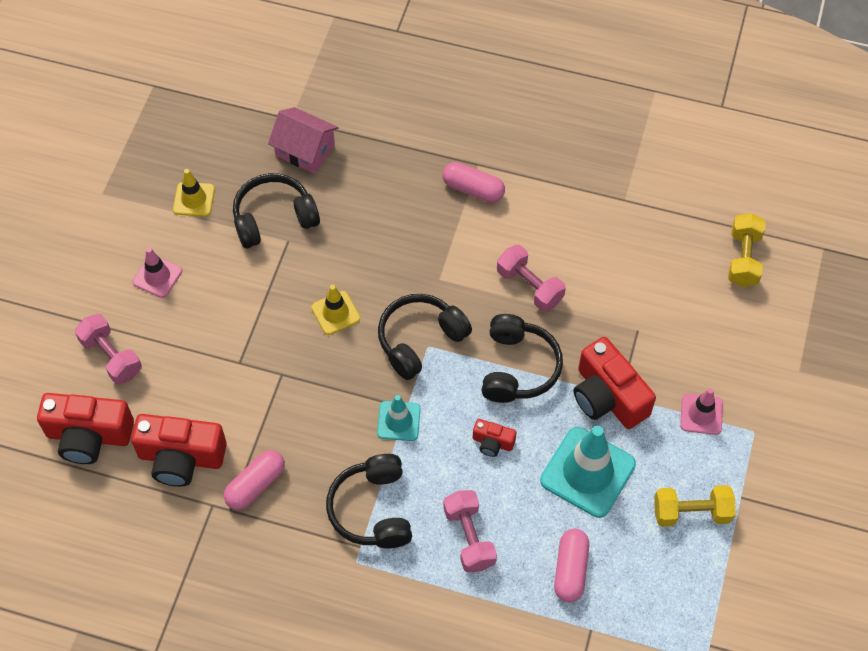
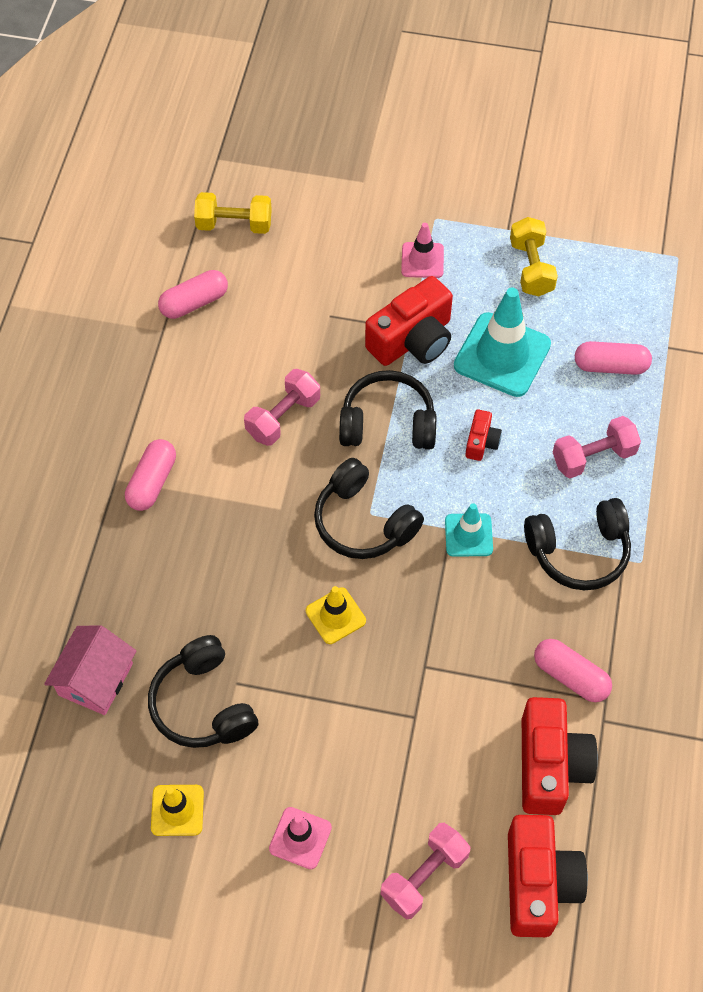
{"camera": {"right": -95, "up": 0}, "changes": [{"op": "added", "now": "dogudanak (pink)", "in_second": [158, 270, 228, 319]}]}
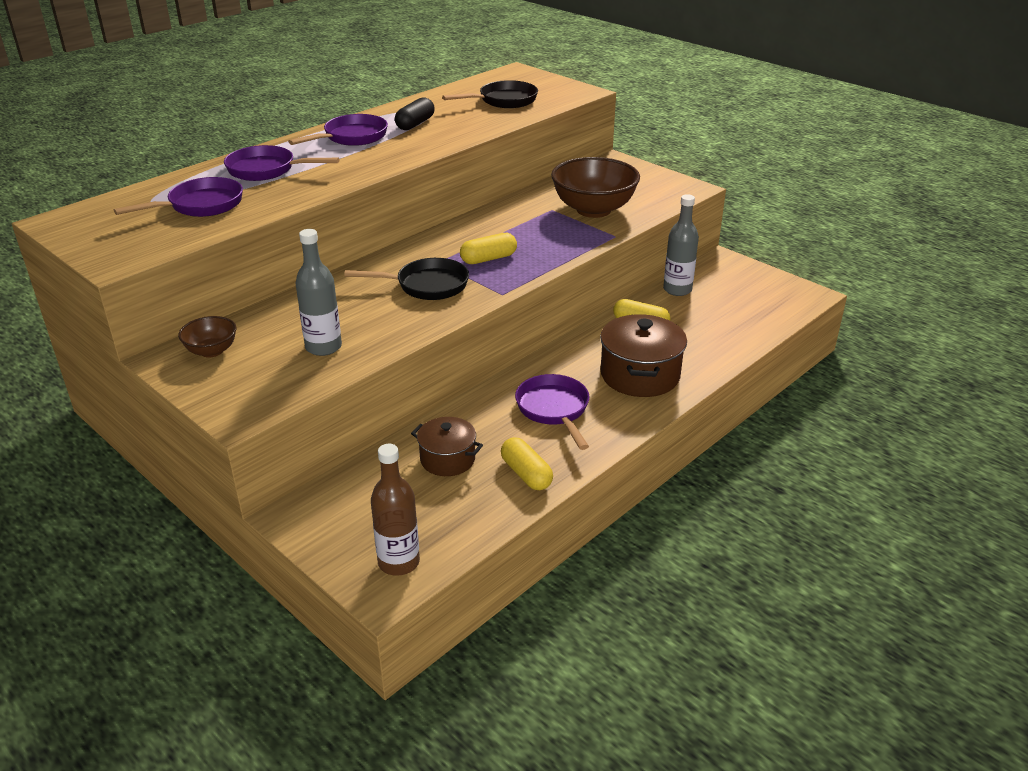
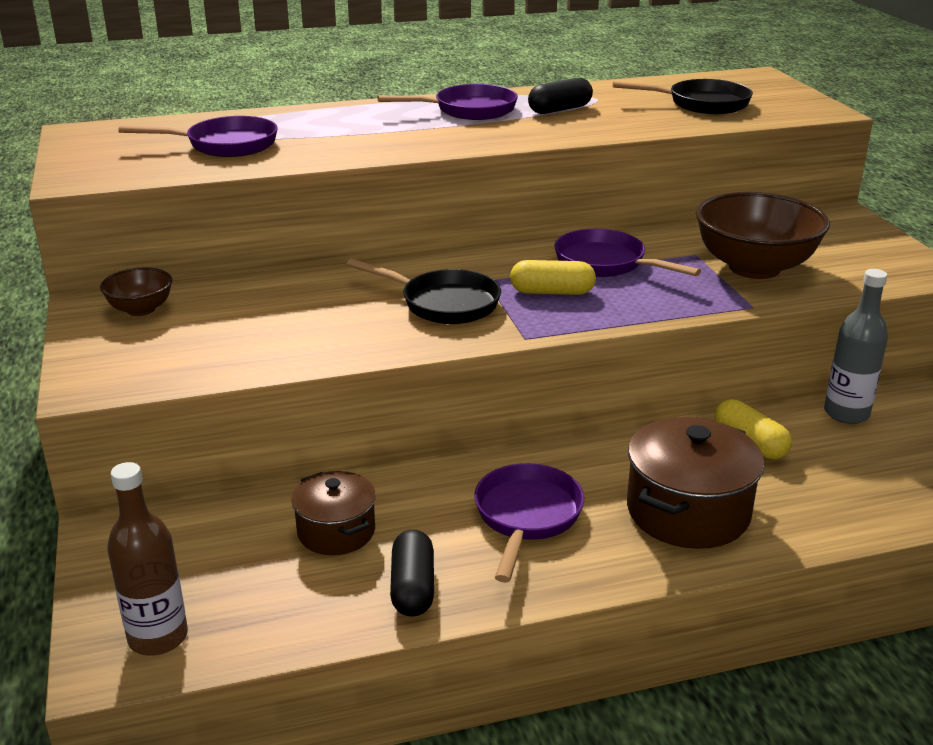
{"camera": {"right": 30, "up": -5}, "changes": [{"op": "moved", "was": "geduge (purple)", "in_first": [224, 145, 340, 181], "in_second": [555, 229, 701, 277]}, {"op": "removed", "was": "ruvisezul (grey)", "in_first": [296, 229, 342, 356]}, {"op": "recoloured", "was": "dogudanak (yellow)", "now": "dogudanak (black)", "in_first": [501, 437, 553, 490], "in_second": [390, 529, 434, 617]}]}
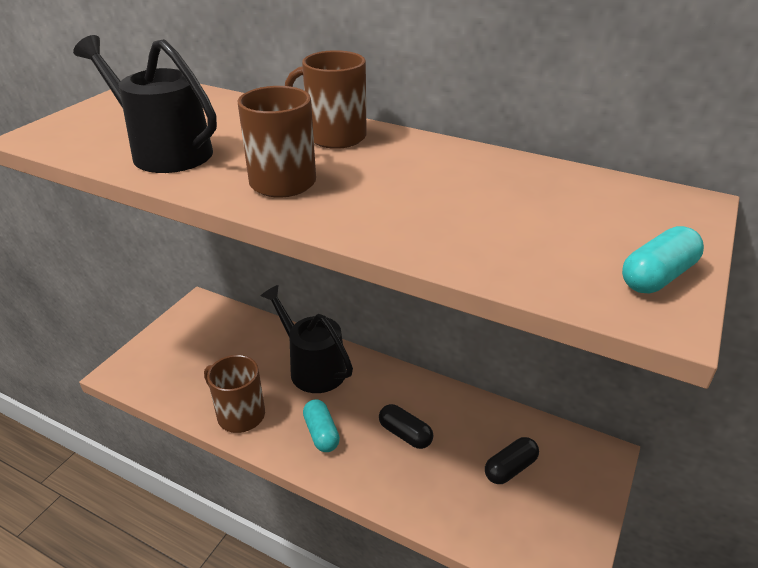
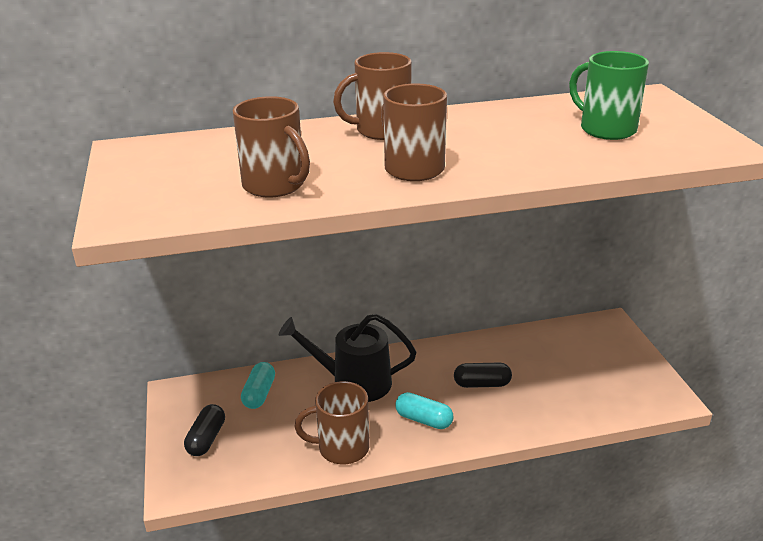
{"camera": {"right": -40, "up": -5}, "changes": [{"op": "replaced", "was": "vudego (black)", "now": "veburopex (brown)", "in_first": [73, 35, 217, 173], "in_second": [233, 96, 310, 197]}, {"op": "moved", "was": "dogudanak (black)", "in_first": [485, 437, 539, 484], "in_second": [184, 404, 225, 456]}, {"op": "moved", "was": "dogudanak (turquoise)", "in_first": [622, 226, 704, 294], "in_second": [241, 362, 275, 409]}, {"op": "added", "now": "veburopex (green)", "in_second": [569, 51, 649, 140]}]}
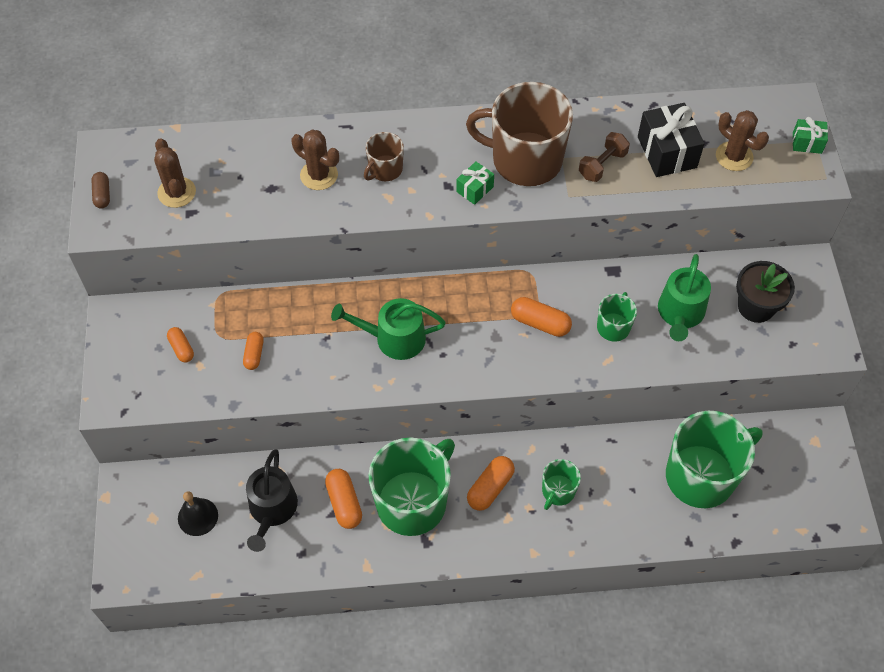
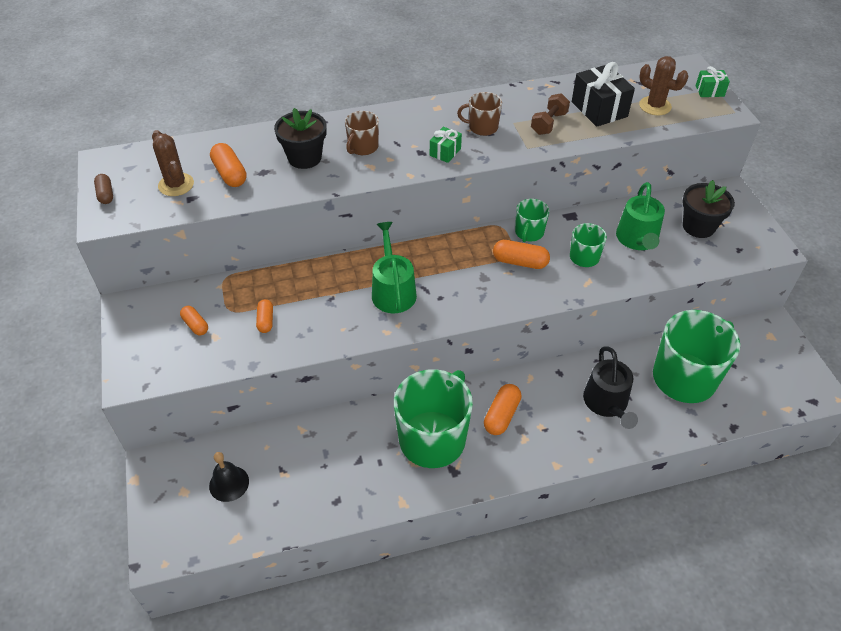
{"camera": {"right": -10, "up": -10}, "changes": [{"op": "moved", "was": "vudego (black)", "in_first": [246, 449, 298, 552], "in_second": [583, 346, 638, 429]}, {"op": "replaced", "was": "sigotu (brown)", "now": "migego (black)", "in_first": [291, 129, 339, 190], "in_second": [274, 108, 327, 169]}, {"op": "moved", "was": "dogudanak (orange)", "in_first": [325, 469, 362, 529], "in_second": [210, 143, 247, 187]}, {"op": "turned", "was": "vudego (green)", "in_first": [331, 298, 446, 360], "in_second": [372, 222, 417, 313], "clockwise": 90}, {"op": "resized", "was": "veburopex (brown)", "in_first": [466, 82, 573, 186], "in_second": [457, 92, 502, 136], "ratio": 0.48}, {"op": "moved", "was": "veburopex (green)", "in_first": [542, 459, 581, 510], "in_second": [515, 199, 550, 242]}]}
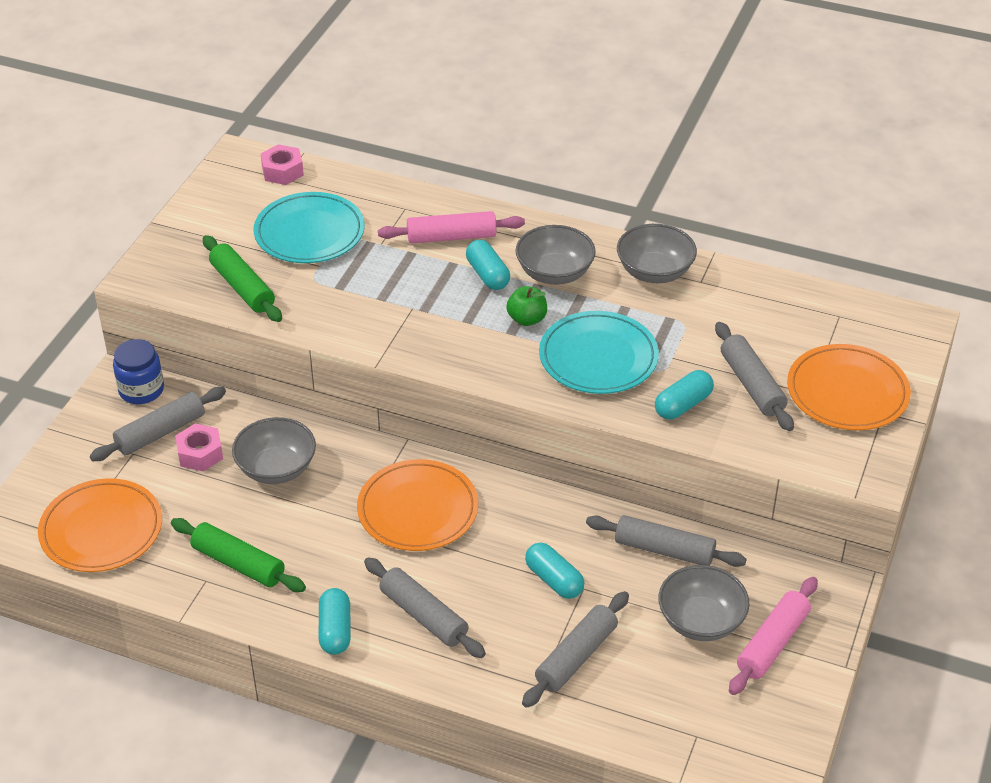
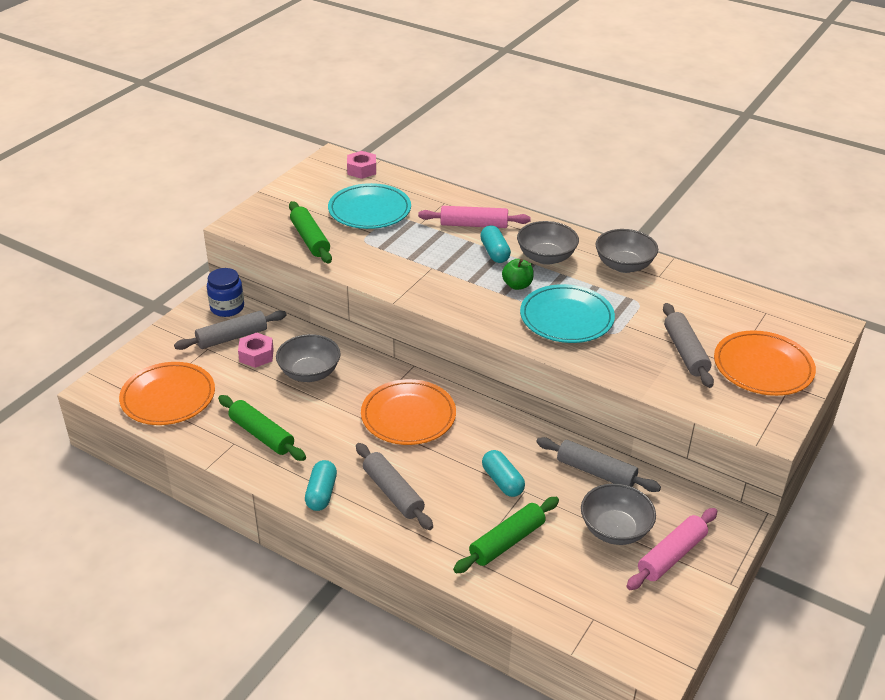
{"camera": {"right": 10, "up": -5}, "changes": [{"op": "recoloured", "was": "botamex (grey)", "now": "botamex (green)", "in_first": [522, 591, 629, 708], "in_second": [453, 497, 559, 573]}, {"op": "removed", "was": "dogudanak (turquoise)", "in_first": [655, 370, 714, 420]}]}
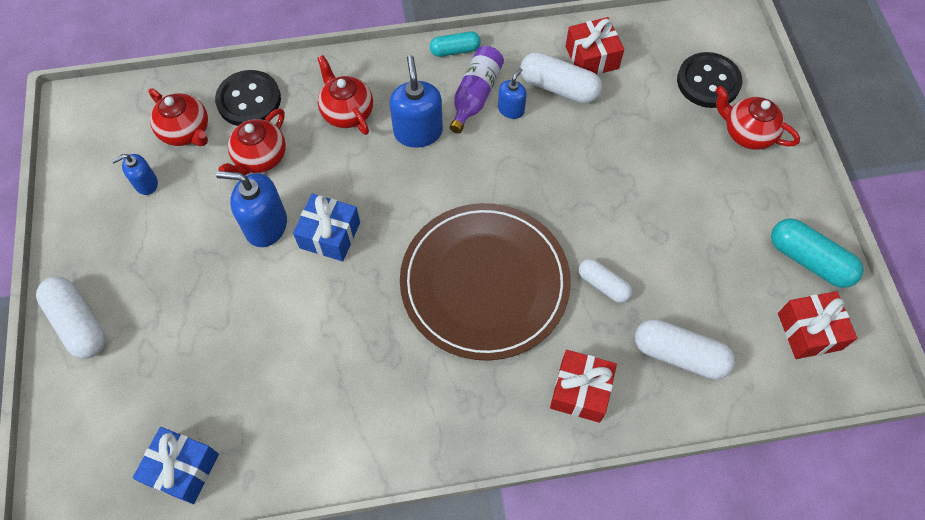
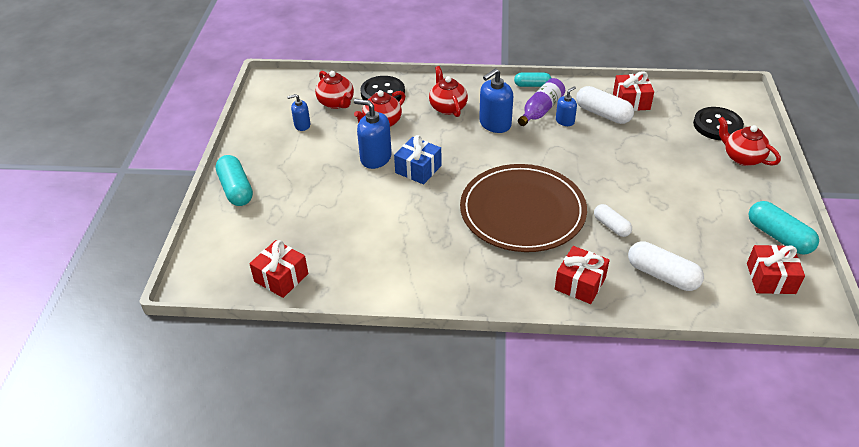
{"camera": {"right": 15, "up": -20}, "changes": [{"op": "recoloured", "was": "dogudanak (white)", "now": "dogudanak (turquoise)", "in_first": [36, 276, 106, 359], "in_second": [216, 155, 253, 206]}, {"op": "recoloured", "was": "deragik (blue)", "now": "deragik (red)", "in_first": [133, 427, 219, 504], "in_second": [249, 240, 308, 298]}, {"op": "turned", "was": "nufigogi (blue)", "in_first": [390, 55, 443, 148], "in_second": [479, 68, 513, 133], "clockwise": -135}]}
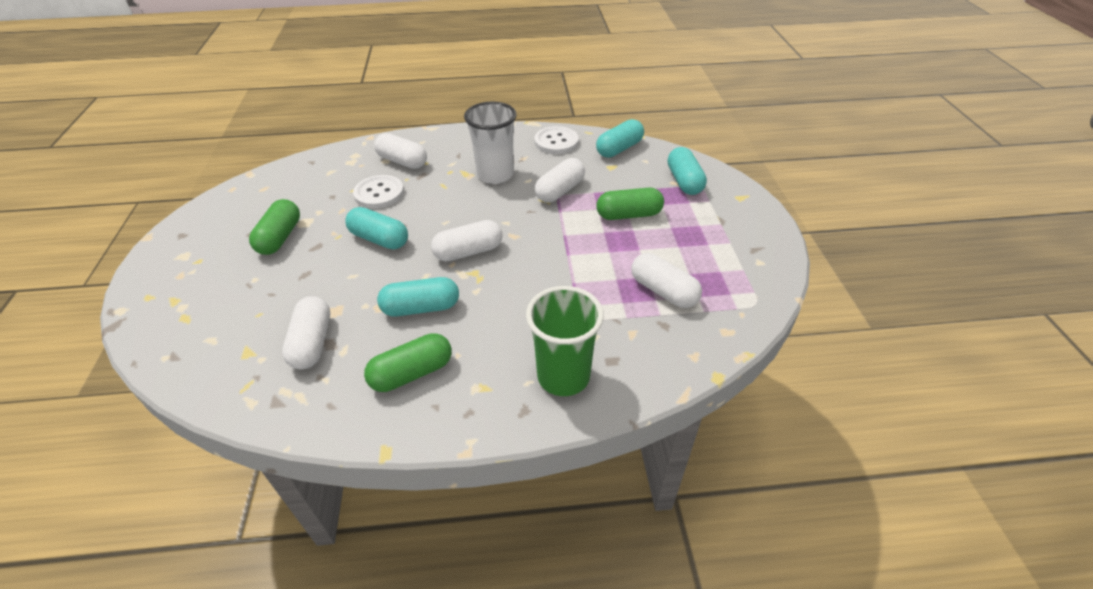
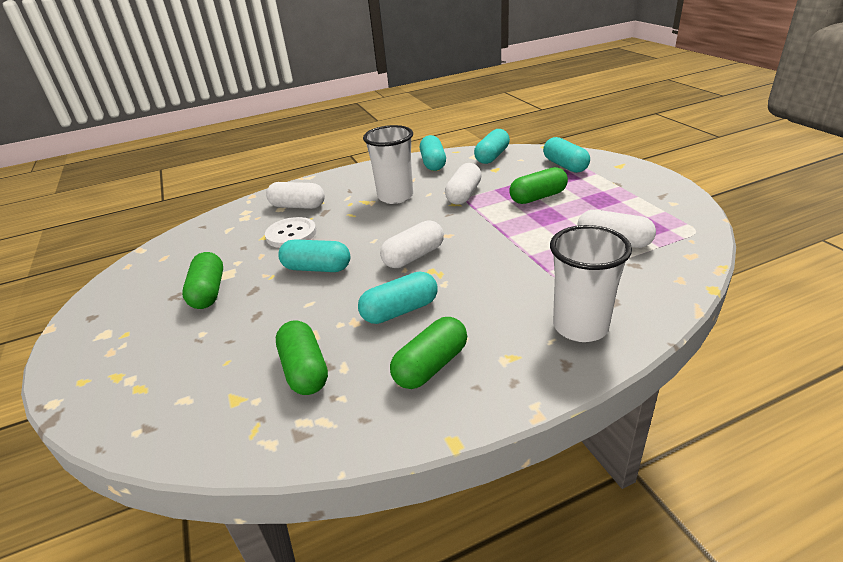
{"camera": {"right": -15, "up": -10}, "changes": [{"op": "recoloured", "was": "dogudanak (white)", "now": "dogudanak (green)", "in_first": [282, 296, 330, 369], "in_second": [276, 320, 328, 395]}, {"op": "recoloured", "was": "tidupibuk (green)", "now": "tidupibuk (white)", "in_first": [526, 286, 604, 396], "in_second": [550, 225, 632, 342]}, {"op": "replaced", "was": "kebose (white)", "now": "dogudanak (turquoise)", "in_first": [535, 126, 579, 154], "in_second": [420, 135, 446, 171]}]}
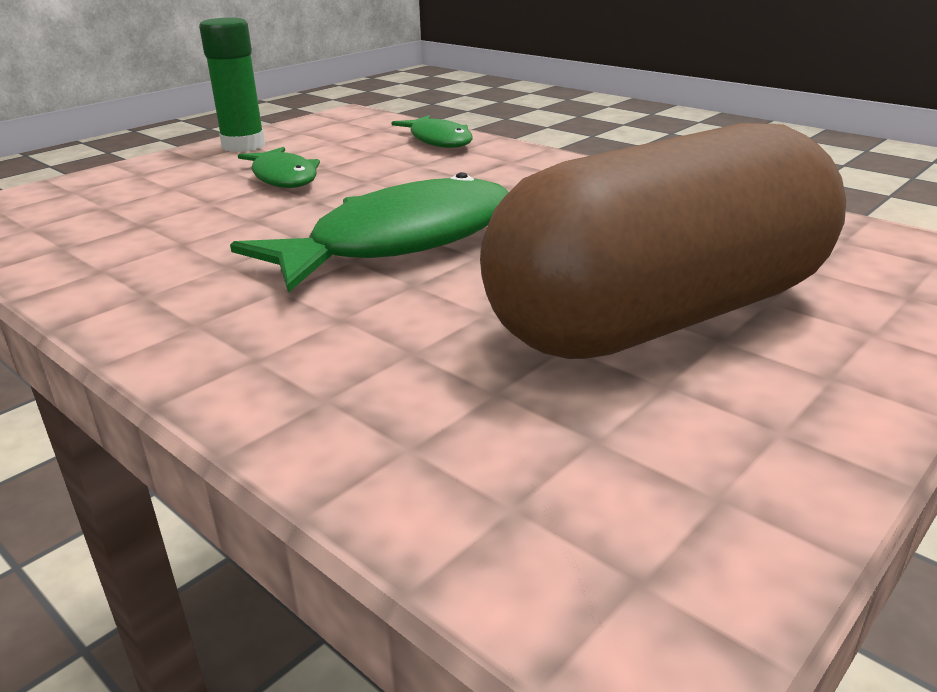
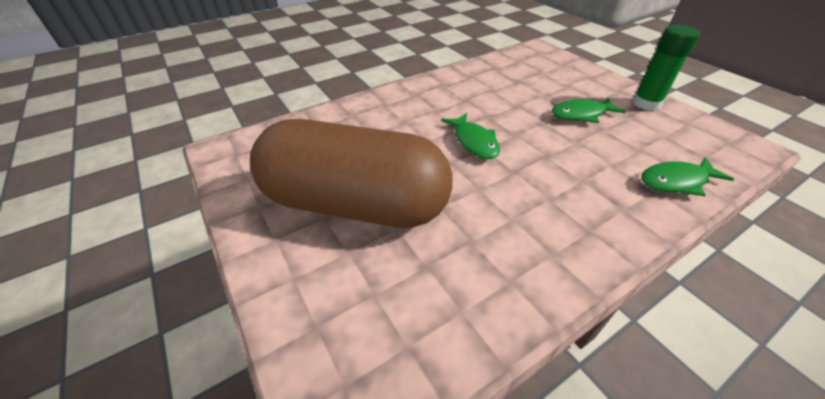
{"camera": {"right": 105, "up": 15}, "changes": [{"op": "resized", "was": "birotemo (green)", "in_first": [230, 172, 509, 293], "in_second": [441, 113, 500, 159], "ratio": 0.55}, {"op": "turned", "was": "dogudanak (brown)", "in_first": [480, 123, 846, 359], "in_second": [250, 119, 453, 228], "clockwise": -60}]}
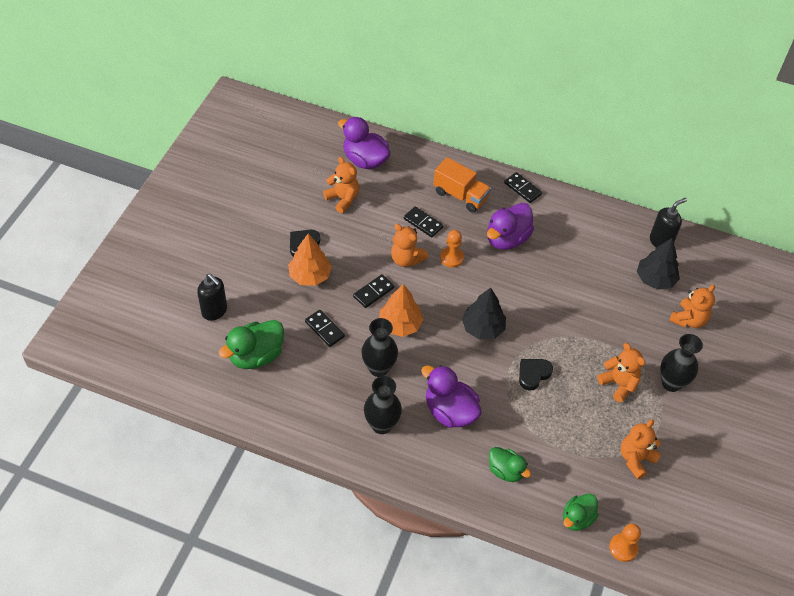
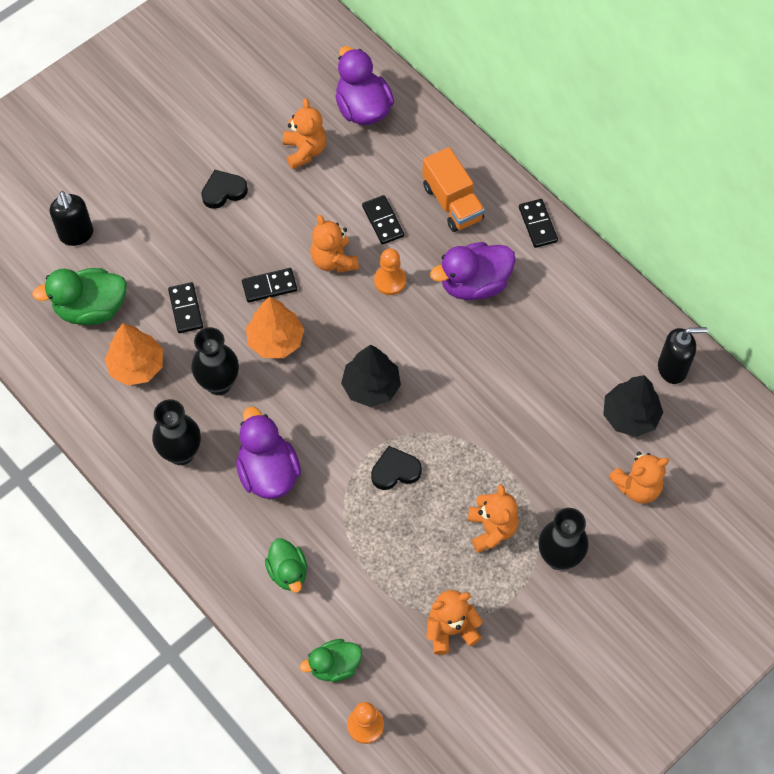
{"camera": {"right": 30, "up": 10}, "changes": [{"op": "moved", "was": "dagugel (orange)", "in_first": [288, 234, 332, 286], "in_second": [104, 323, 163, 386]}]}
